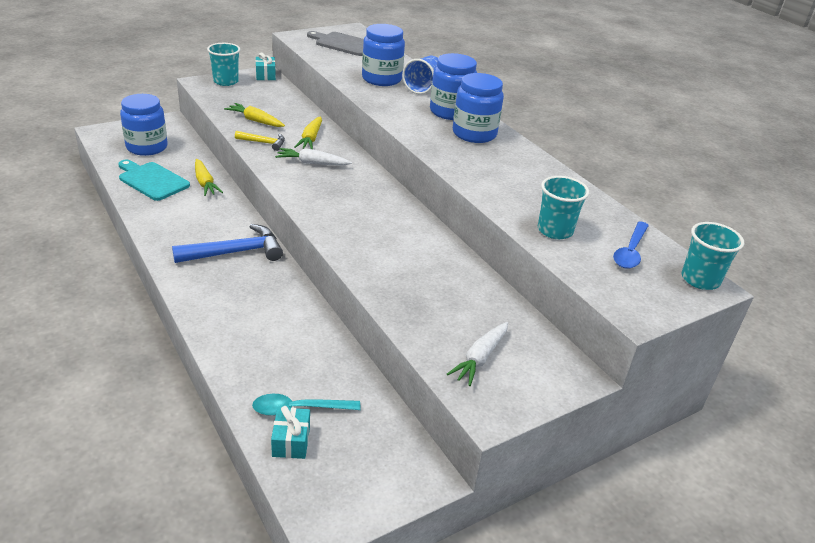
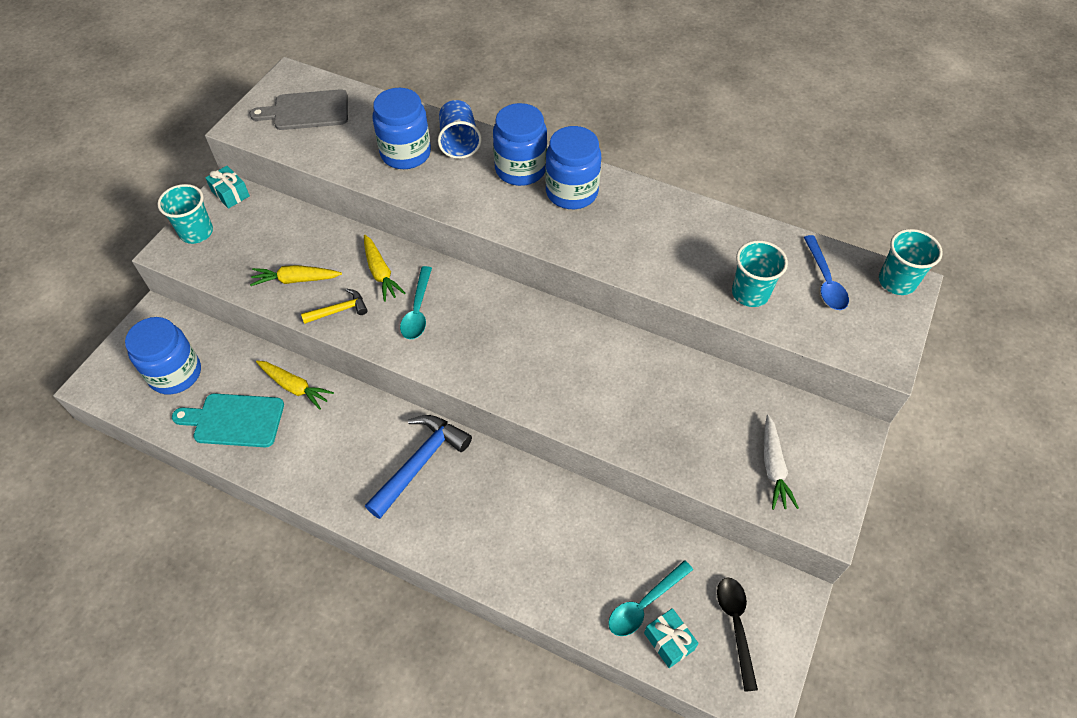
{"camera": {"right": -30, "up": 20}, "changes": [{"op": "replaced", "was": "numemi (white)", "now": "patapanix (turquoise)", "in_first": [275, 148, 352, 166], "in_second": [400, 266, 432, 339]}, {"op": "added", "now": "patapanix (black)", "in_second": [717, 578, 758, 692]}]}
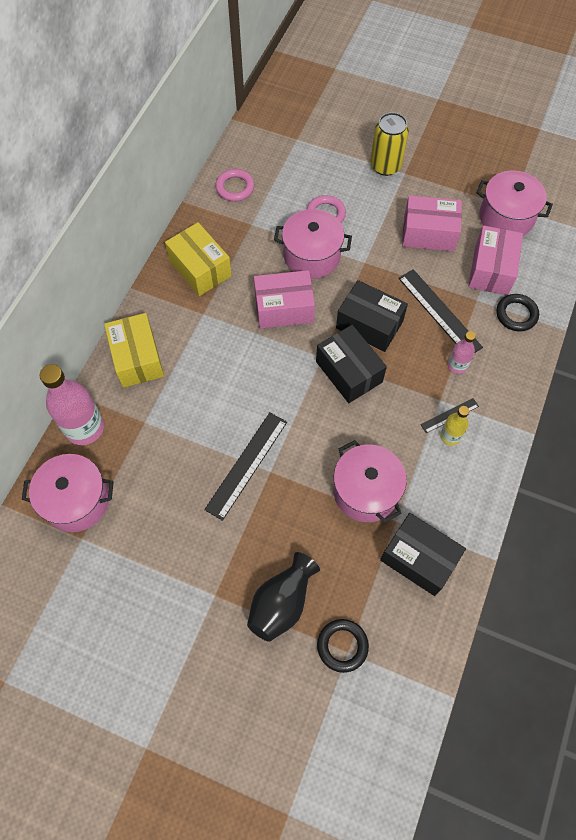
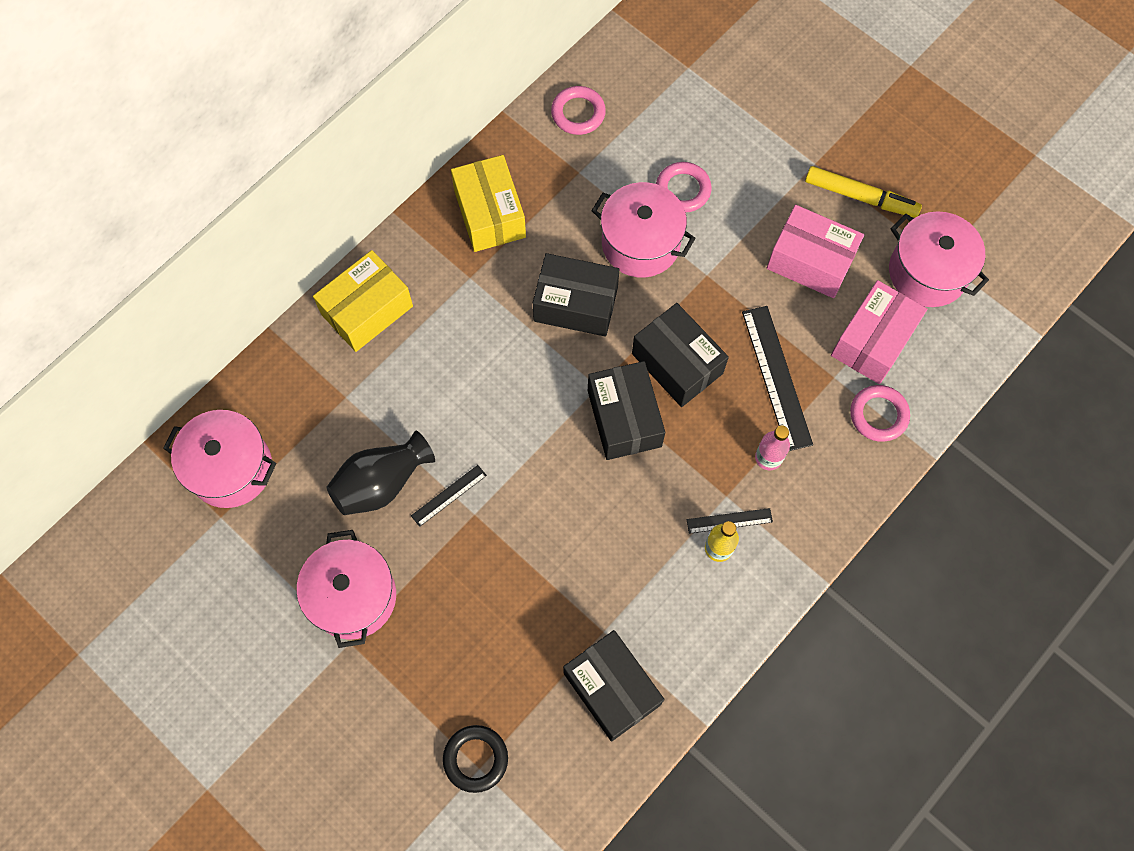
{"camera": {"right": 20, "up": 5}, "changes": [{"op": "removed", "was": "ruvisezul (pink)", "in_first": [39, 364, 104, 445]}, {"op": "turned", "was": "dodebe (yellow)", "in_first": [104, 313, 164, 388], "in_second": [313, 250, 413, 352], "clockwise": 45}, {"op": "resized", "was": "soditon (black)", "in_first": [204, 413, 287, 521], "in_second": [411, 465, 487, 527], "ratio": 0.53}, {"op": "moved", "was": "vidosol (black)", "in_first": [247, 552, 320, 642], "in_second": [327, 431, 435, 515]}, {"op": "recoloured", "was": "dodebe (pink)", "now": "dodebe (black)", "in_first": [254, 270, 315, 329], "in_second": [533, 253, 620, 337]}, {"op": "moved", "was": "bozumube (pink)", "in_first": [333, 440, 407, 523], "in_second": [297, 530, 396, 648]}, {"op": "removed", "was": "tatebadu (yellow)", "in_first": [371, 112, 409, 176]}, {"op": "recoloured", "was": "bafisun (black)", "now": "bafisun (pink)", "in_first": [496, 294, 539, 332], "in_second": [850, 385, 910, 442]}, {"op": "added", "now": "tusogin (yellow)", "in_second": [805, 166, 922, 218]}]}
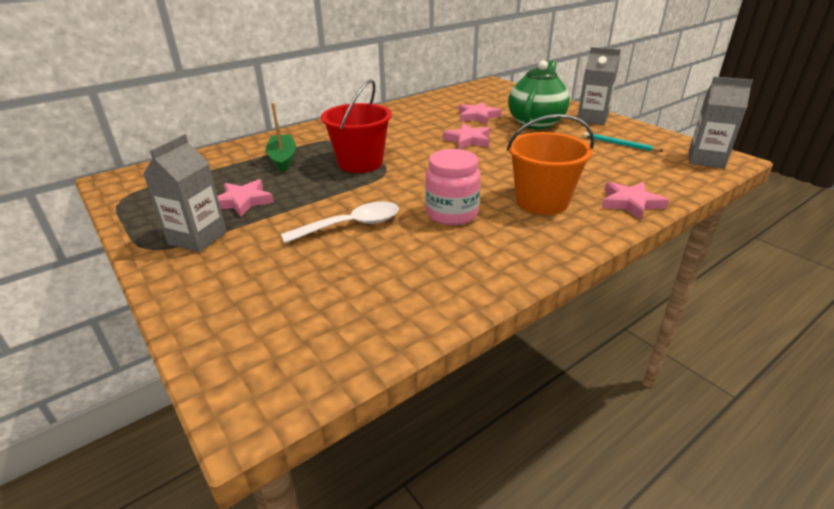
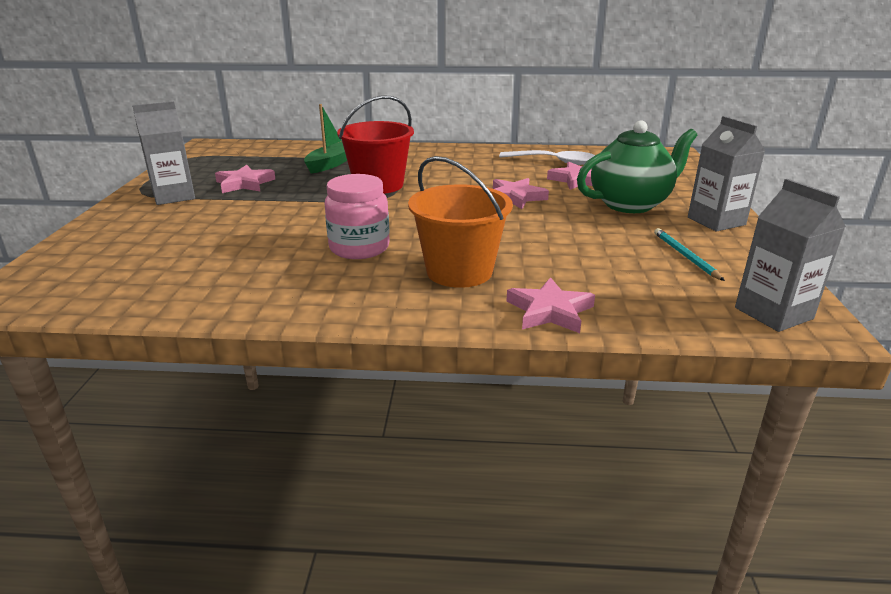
{"camera": {"right": 40, "up": -5}, "changes": [{"op": "moved", "was": "patapanix (white)", "in_first": [281, 201, 399, 243], "in_second": [499, 150, 595, 165]}]}
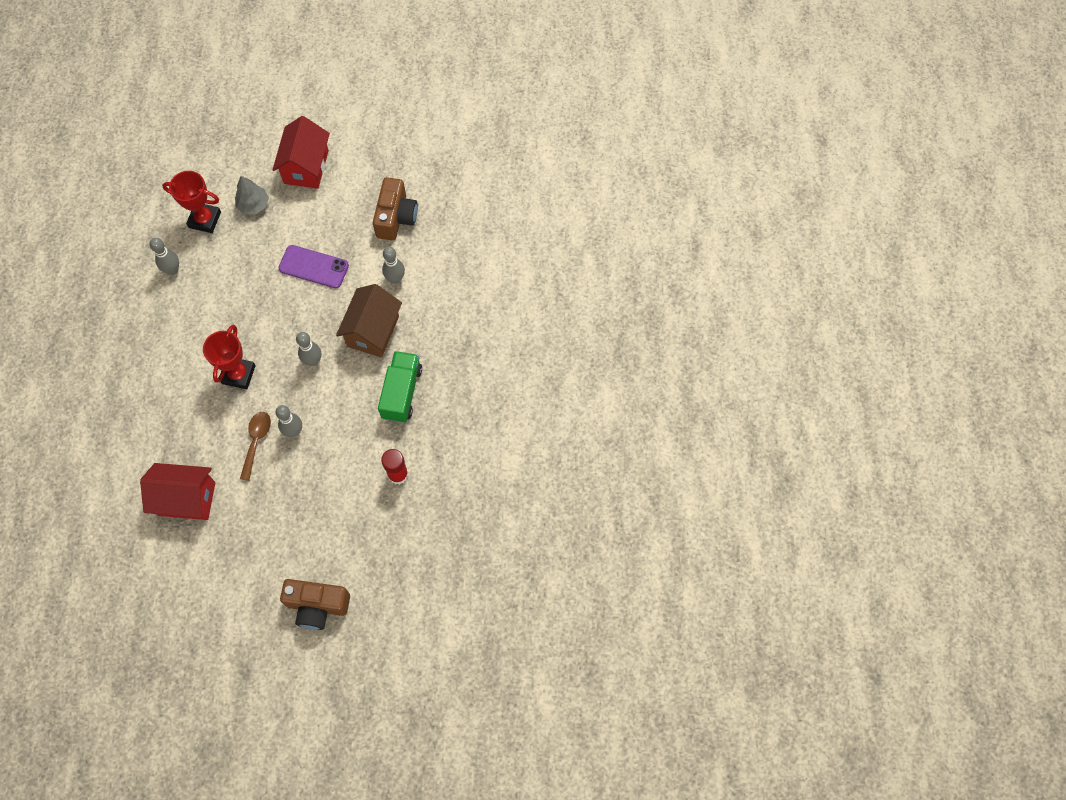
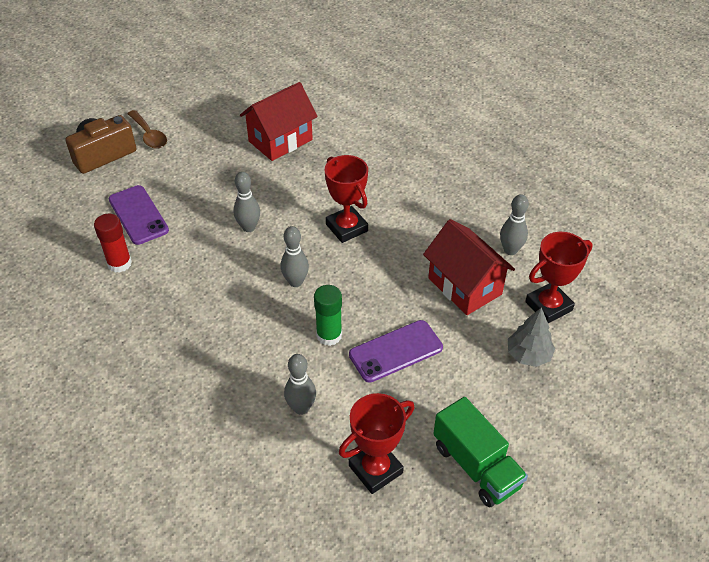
{"camera": {"right": 135, "up": -20}, "changes": [{"op": "moved", "was": "patapanix (brown)", "in_first": [240, 412, 271, 481], "in_second": [128, 110, 167, 149]}, {"op": "moved", "was": "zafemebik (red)", "in_first": [272, 116, 330, 189], "in_second": [423, 219, 515, 315]}, {"op": "removed", "was": "zafemebik (brown)", "in_first": [336, 284, 402, 358]}, {"op": "replaced", "was": "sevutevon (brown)", "now": "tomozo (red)", "in_first": [373, 177, 418, 240], "in_second": [339, 393, 414, 494]}, {"op": "moved", "was": "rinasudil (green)", "in_first": [378, 351, 422, 423], "in_second": [433, 397, 528, 507]}, {"op": "added", "now": "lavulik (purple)", "in_second": [108, 185, 169, 245]}, {"op": "added", "now": "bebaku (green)", "in_second": [314, 285, 342, 346]}]}
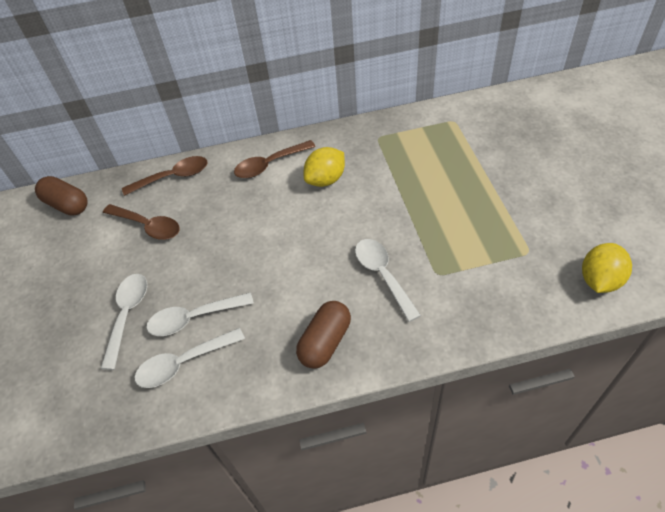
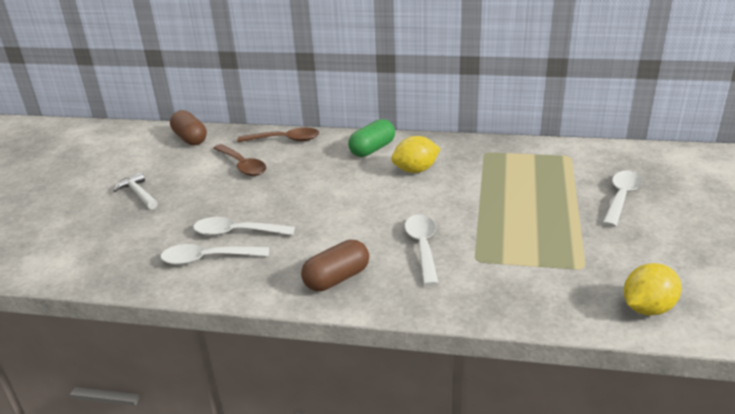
{"camera": {"right": 20, "up": -20}, "changes": [{"op": "moved", "was": "patapanix (white)", "in_first": [101, 274, 147, 370], "in_second": [602, 170, 643, 227]}, {"op": "replaced", "was": "patapanix (brown)", "now": "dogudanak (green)", "in_first": [234, 140, 316, 178], "in_second": [348, 119, 395, 157]}, {"op": "added", "now": "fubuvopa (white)", "in_second": [113, 172, 158, 209]}]}
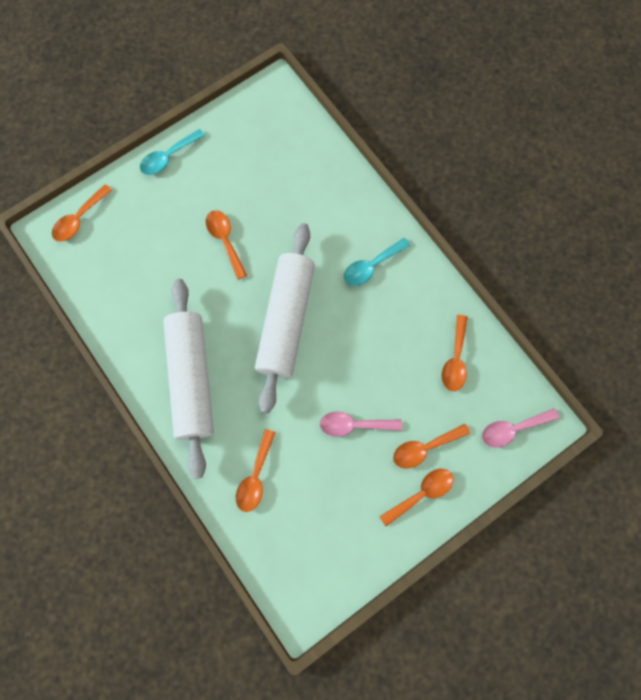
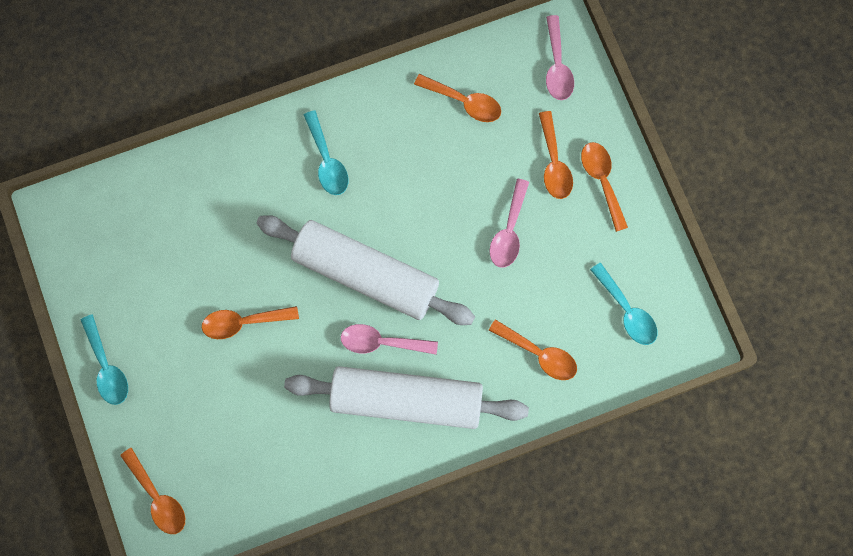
{"camera": {"right": -75, "up": 0}, "changes": [{"op": "added", "now": "patapanix (pink)", "in_second": [341, 324, 438, 355]}, {"op": "added", "now": "patapanix (turquoise)", "in_second": [590, 263, 657, 345]}]}
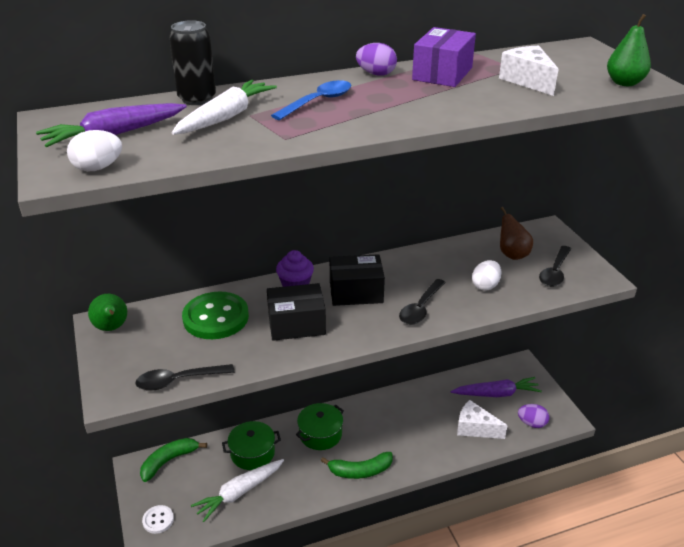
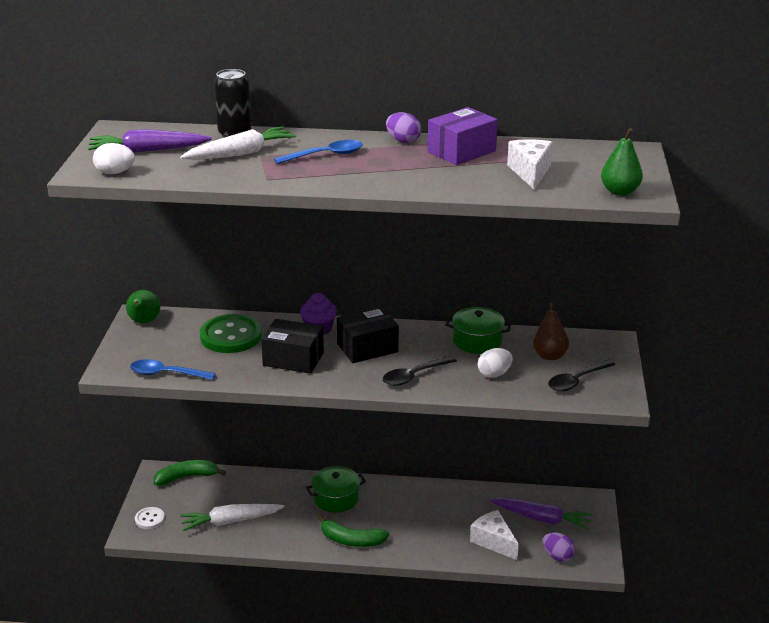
{"camera": {"right": 25, "up": -5}, "changes": [{"op": "recoloured", "was": "patapanix (black)", "now": "patapanix (blue)", "in_first": [135, 364, 234, 391], "in_second": [130, 359, 216, 380]}, {"op": "moved", "was": "bozumube (green)", "in_first": [222, 421, 281, 470], "in_second": [446, 307, 511, 354]}, {"op": "turned", "was": "dodebe (black)", "in_first": [330, 254, 385, 306], "in_second": [337, 307, 399, 363], "clockwise": -45}]}
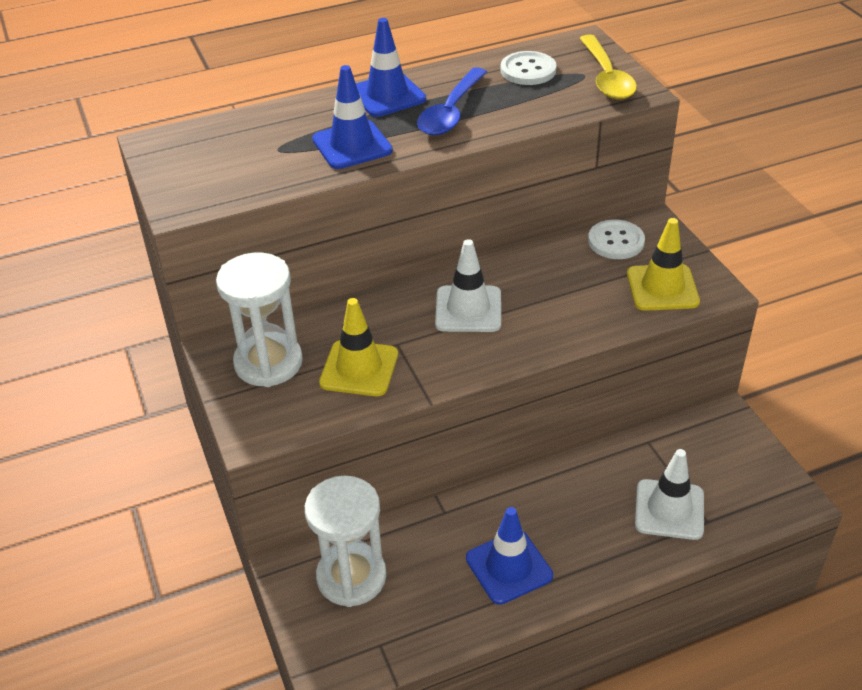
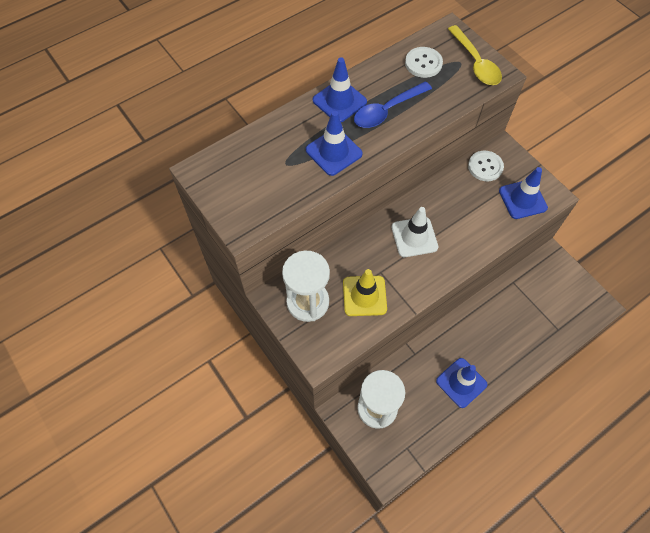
{"camera": {"right": -15, "up": 20}, "changes": [{"op": "turned", "was": "patapanix (blue)", "in_first": [417, 67, 487, 135], "in_second": [354, 81, 432, 128], "clockwise": 45}, {"op": "recoloured", "was": "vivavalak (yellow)", "now": "vivavalak (blue)", "in_first": [627, 218, 700, 311], "in_second": [499, 167, 548, 219]}, {"op": "removed", "was": "vivavalak (white)", "in_first": [635, 449, 704, 540]}]}
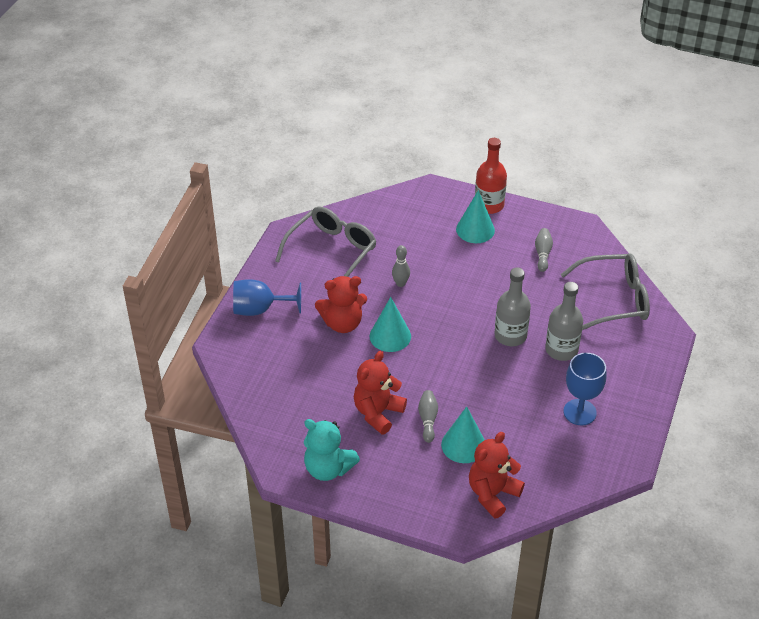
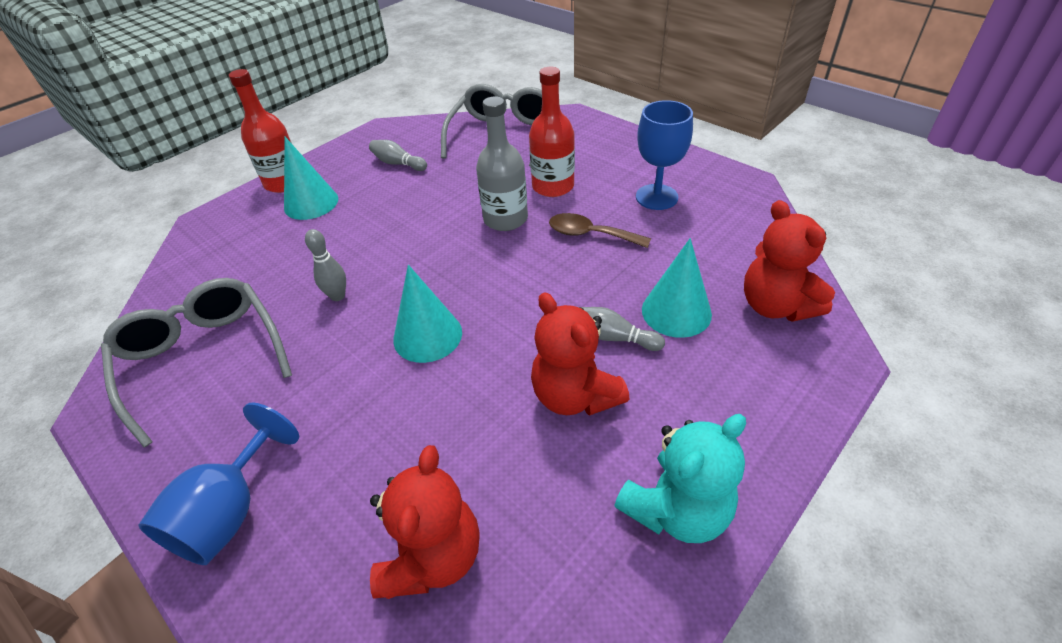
{"camera": {"right": -65, "up": 0}, "changes": [{"op": "moved", "was": "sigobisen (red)", "in_first": [315, 276, 367, 333], "in_second": [370, 445, 479, 599]}, {"op": "recoloured", "was": "ruvisezul (grey)", "now": "ruvisezul (red)", "in_first": [545, 282, 583, 361], "in_second": [529, 67, 575, 197]}, {"op": "added", "now": "patapanix (brown)", "in_second": [549, 213, 651, 248]}]}
